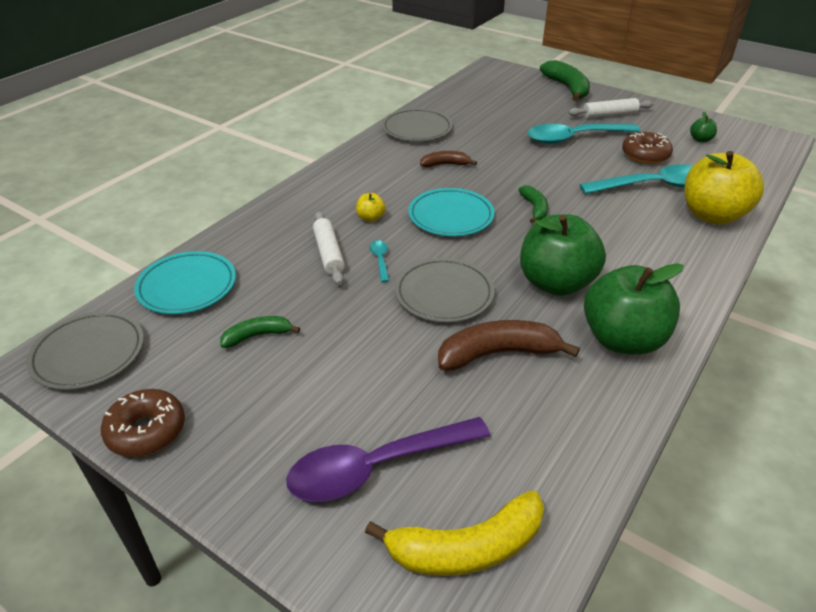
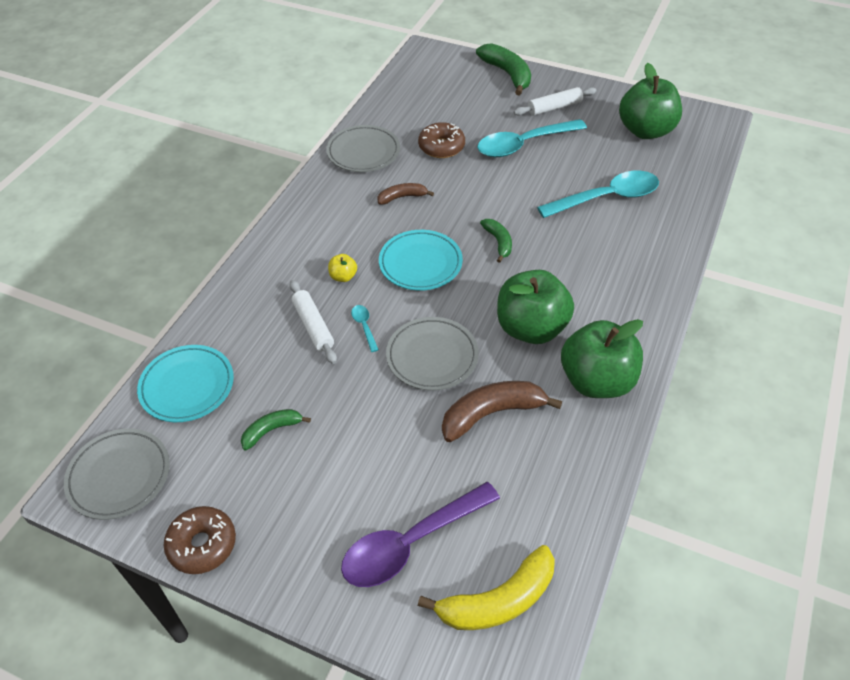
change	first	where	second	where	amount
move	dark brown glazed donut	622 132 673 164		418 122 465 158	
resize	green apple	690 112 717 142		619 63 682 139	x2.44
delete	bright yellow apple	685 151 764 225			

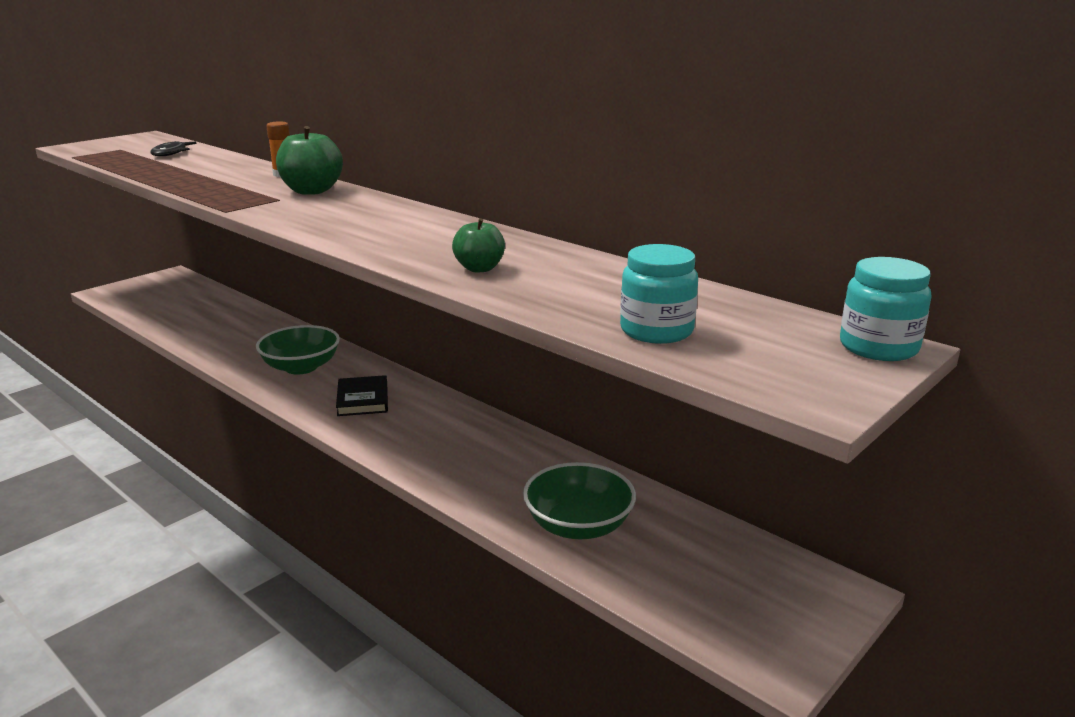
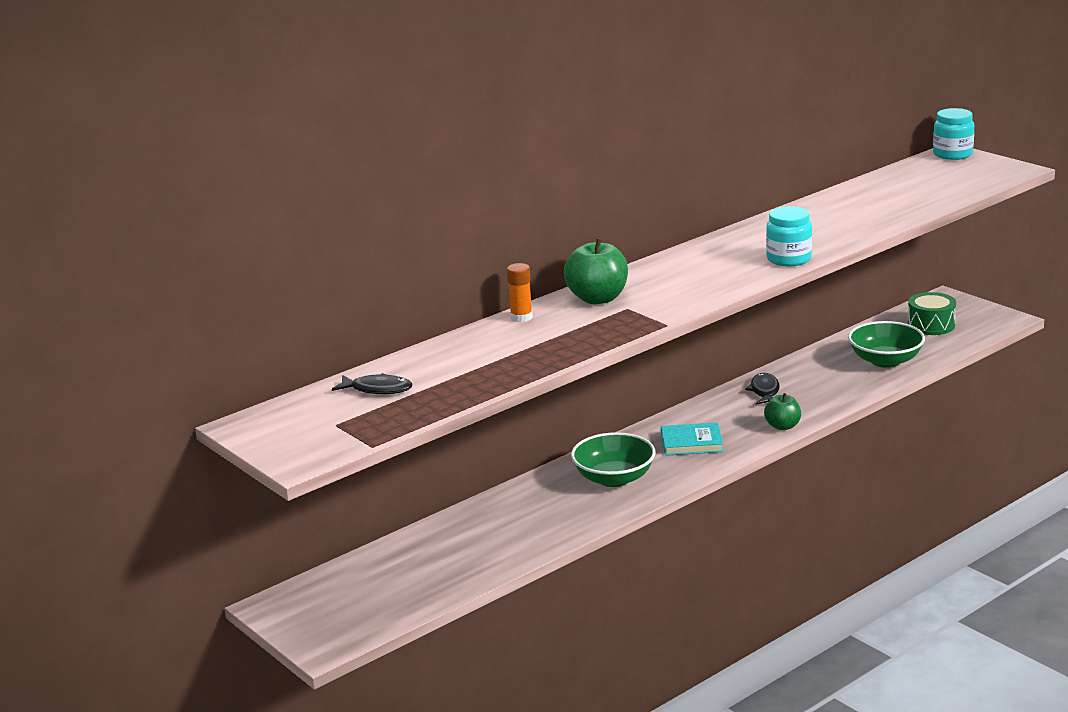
change	first	where	second	where	amount
recolor	jet-black book	336 375 388 416	teal book	661 422 723 456	
insert			jet-black fish figure	745 373 780 405	
move	green apple	452 218 505 272		764 393 801 430	
move	teal jar	620 244 698 344		766 206 812 266	
insert			green drum	908 292 956 335	

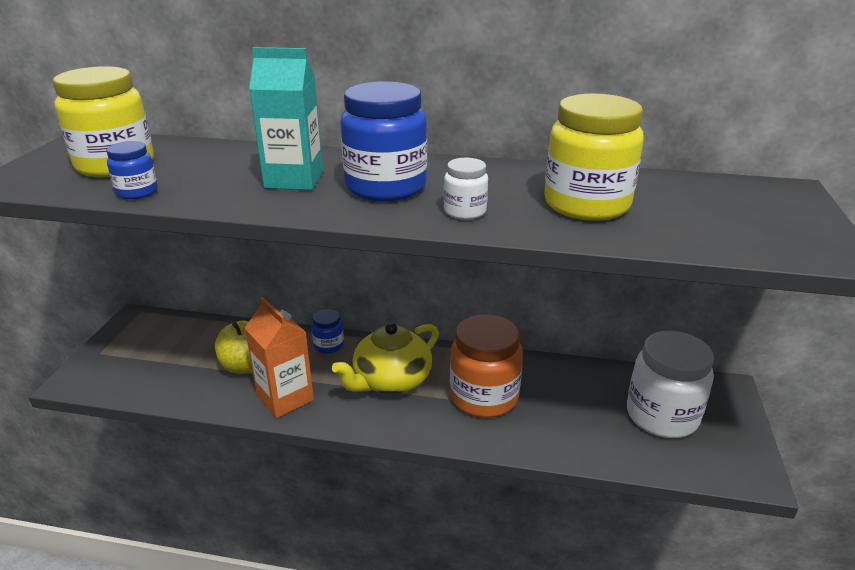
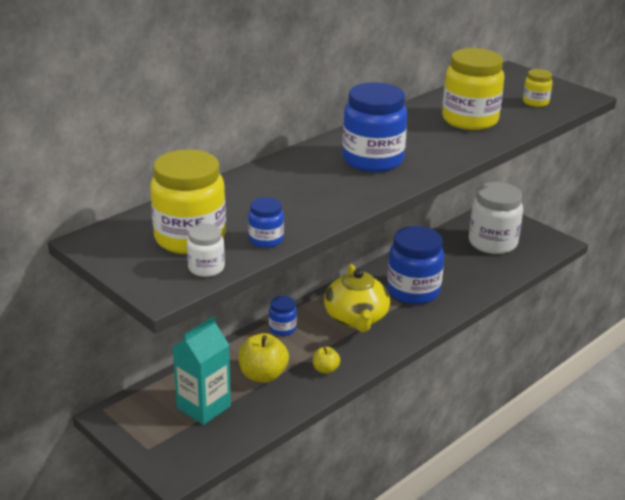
change	first	where	second	where	amount
move	teal milk carton	249 47 323 190		173 316 231 425	
move	snow-white jar	444 158 488 220		187 224 225 277	
replace	orange milk carton	245 297 314 418	bright yellow apple	313 347 340 374	
recolor	orange jar	450 314 523 418	blue jar	387 226 444 304	
insert			bright yellow jar	523 69 553 107	

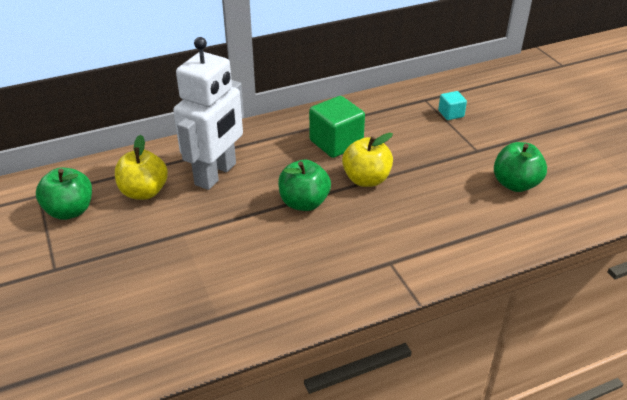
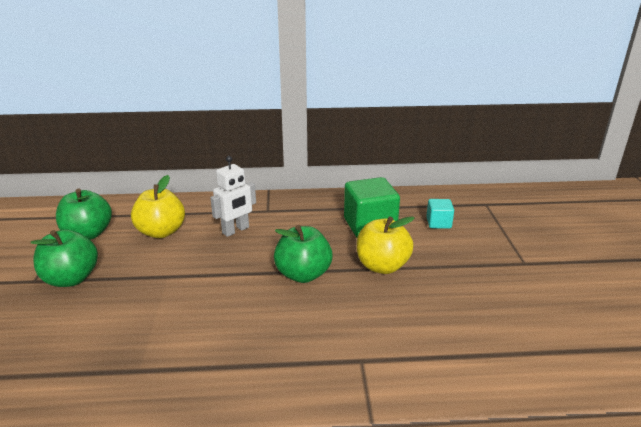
change	first	where	second	where	amount
move	green apple	494 142 547 192		31 230 98 287	
resize	snow-white robot figure	173 37 244 190		210 156 256 237	x0.53
move	teal cube	438 91 467 120		426 199 454 229	

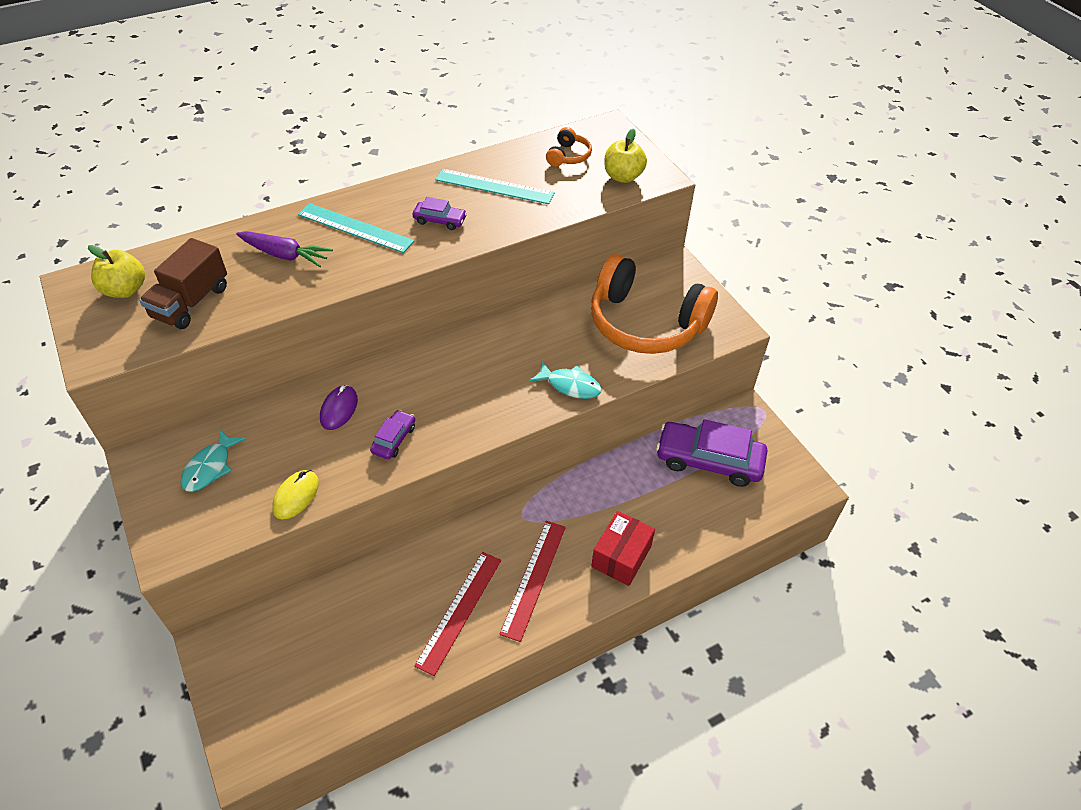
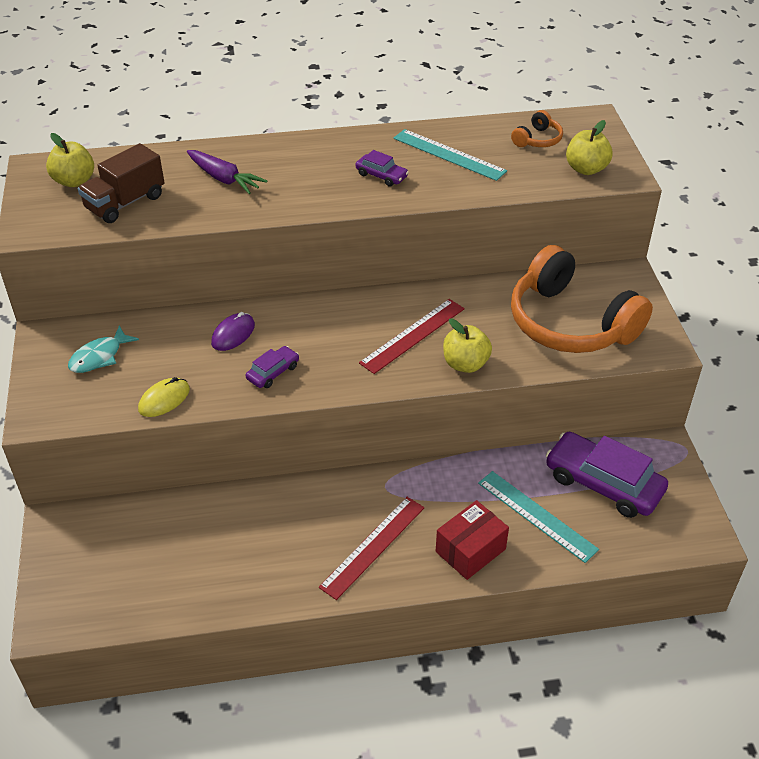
change	first	where	second	where	amount
move	scarlet ruler	414 552 501 676		359 299 465 374	
replace	teal fish figure	530 361 602 399	bright yellow apple	443 318 492 373	
move	teal ruler	298 203 414 253		478 471 599 563	

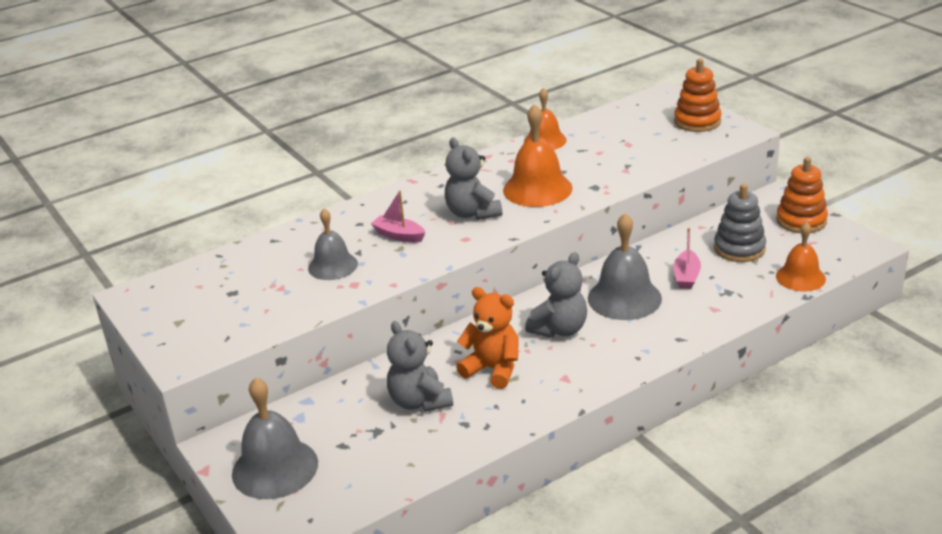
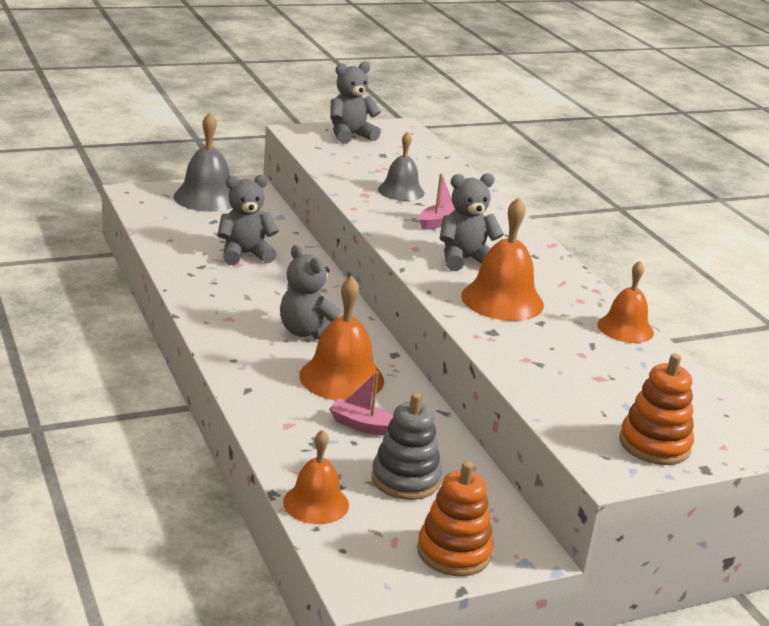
change	first	where	second	where	amount
recolor	gray bell	588 213 662 320	orange bell	299 276 384 401	
insert			gray stuffed bear	330 62 381 144	
delete	orange stuffed bear	456 287 519 389			

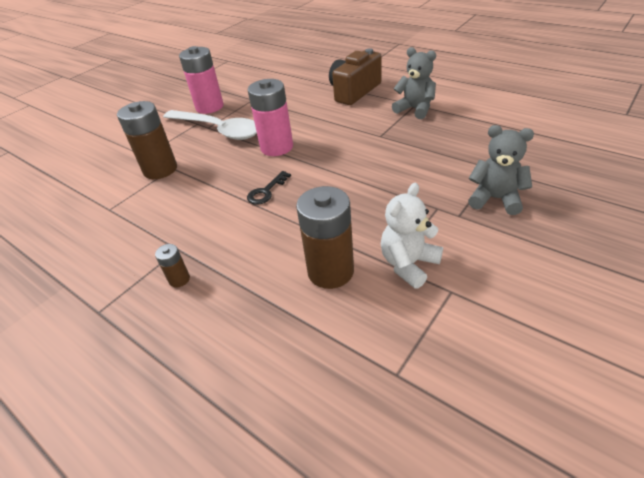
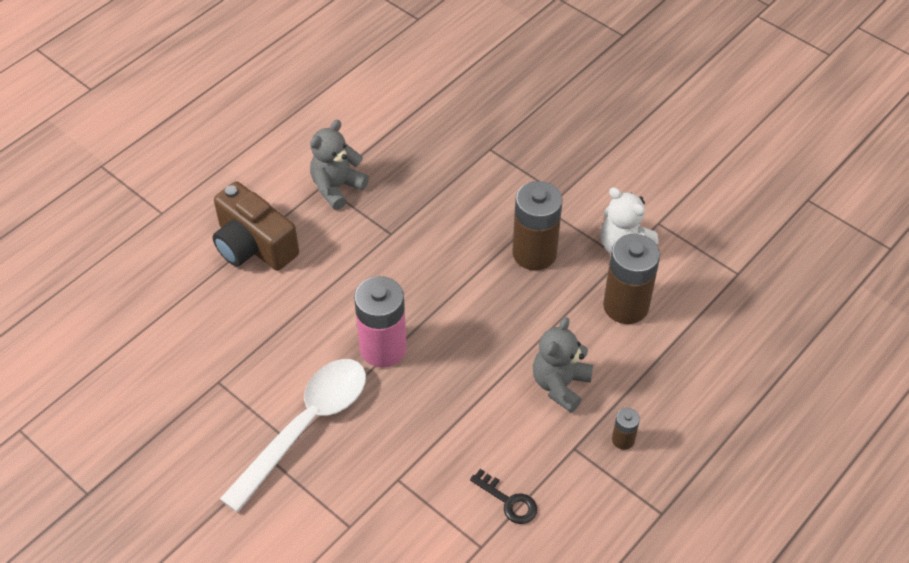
change	first	where	second	where	amount
move	jet-black door key	247 171 291 205		470 469 537 524	
move	dark brown battery	117 101 177 179		512 181 563 271	
move	gray stuffed bear	468 125 534 215		533 317 593 413	
delete	rosy battery	179 46 224 114			

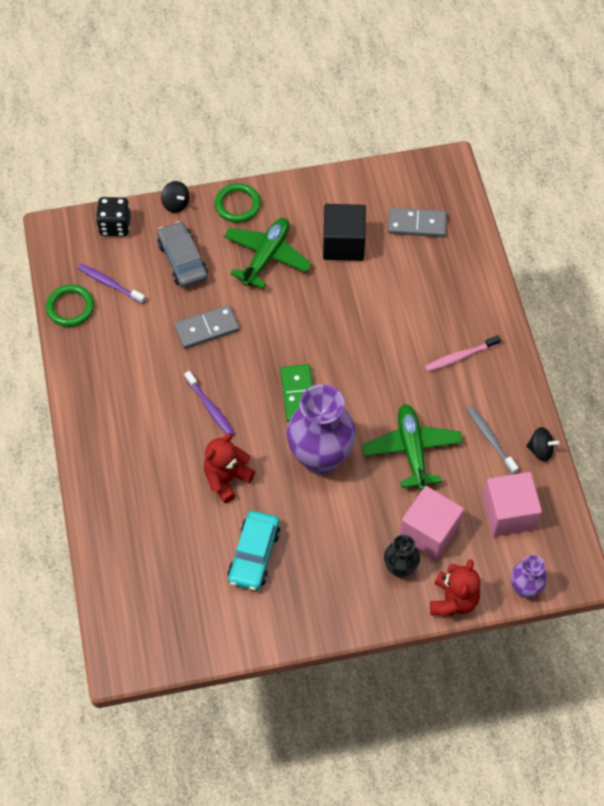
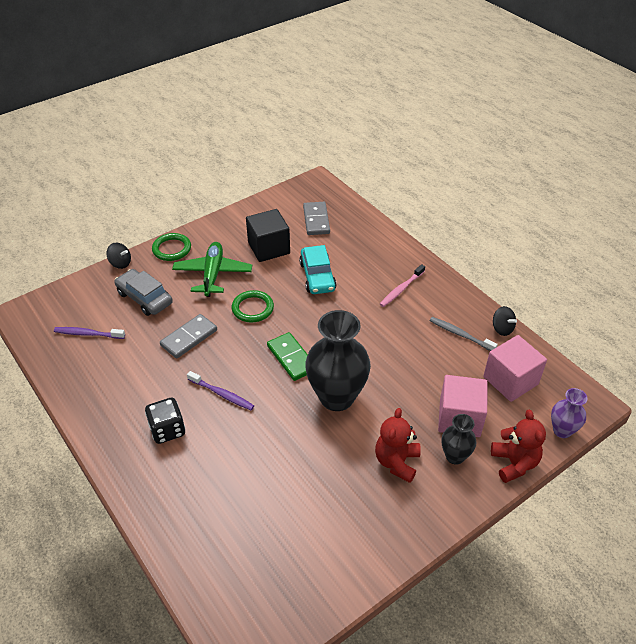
change	first	where	second	where	amount
move	jet-black dice	96 197 131 236		145 398 185 444	
move	green hoop	46 285 94 327		232 290 274 322	
move	teal car	228 511 280 591		299 245 337 294	
rotate	gray domino piece	388 208 447 237		303 202 330 235	75 degrees counterclockwise
recolor	violet vase	286 384 356 475	jet-black vase	305 310 371 411	
move	scarlet stuffed bear	204 433 255 503		375 408 421 483	
rotate	jet-black toy top	526 427 560 462		493 306 517 336	60 degrees clockwise
delete	green plane	362 404 463 490			

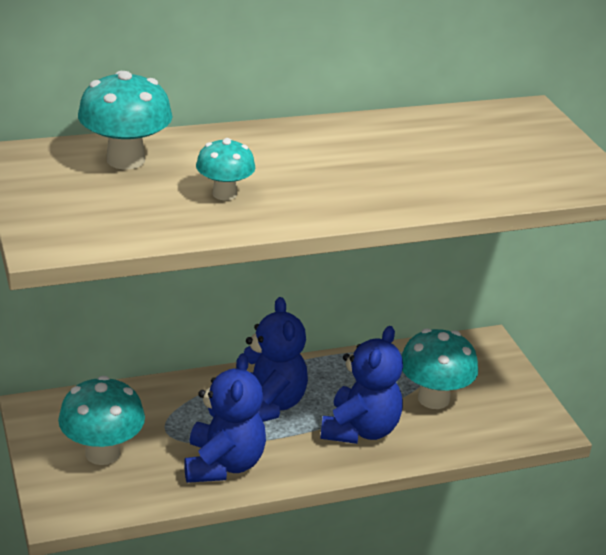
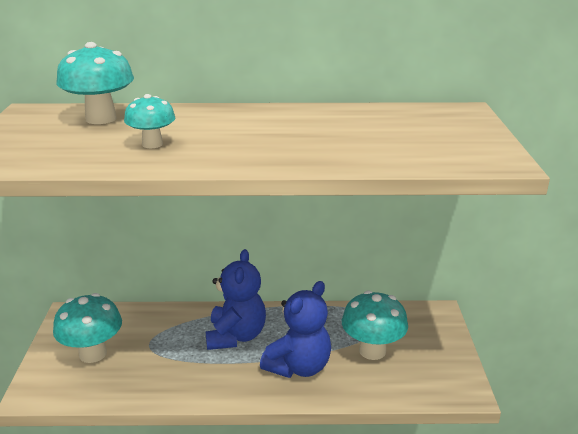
change	first	where	second	where	amount
delete	blue stuffed bear	184 353 266 483			

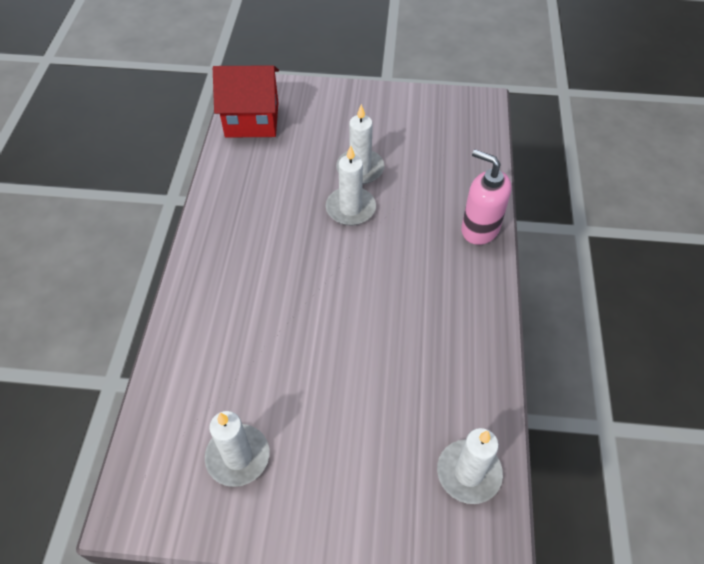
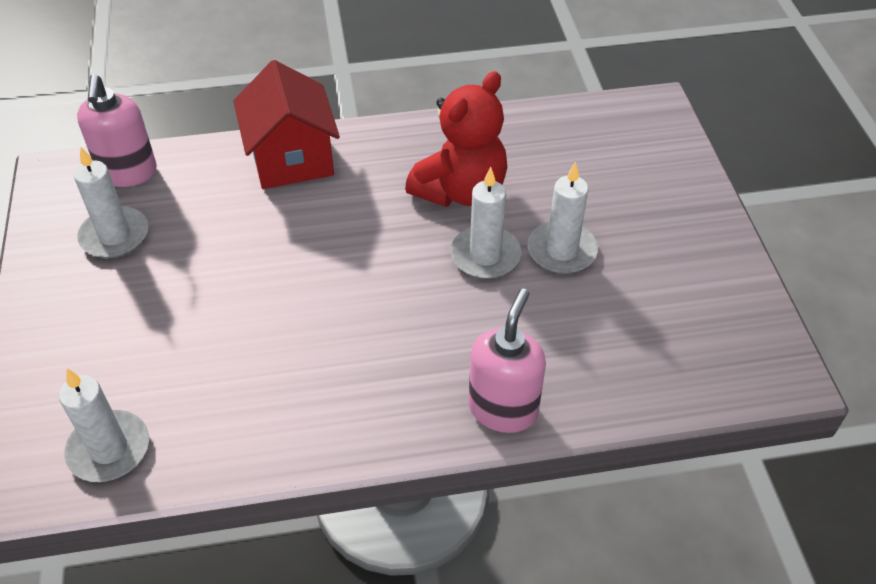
change	first	where	second	where	amount
insert			rosy soap pump	77 74 157 187	
move	scarlet house	213 65 279 138		233 60 340 189	
insert			scarlet stuffed bear	405 71 507 207	

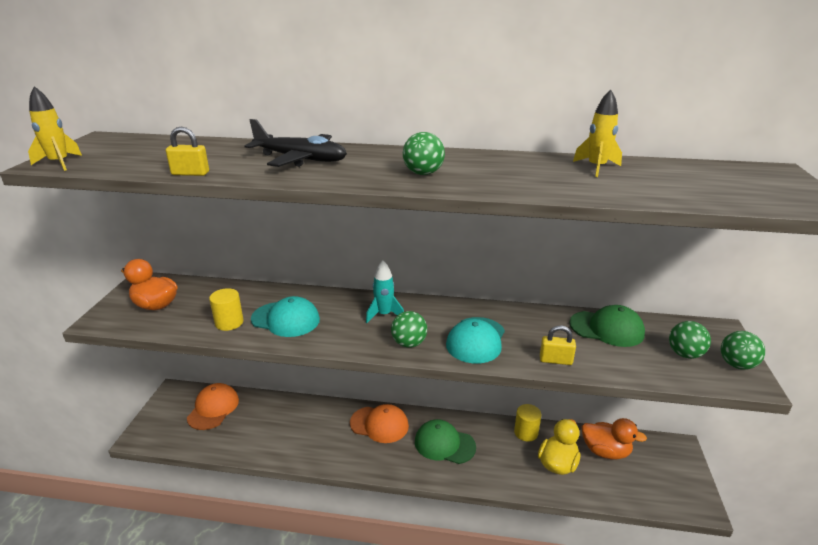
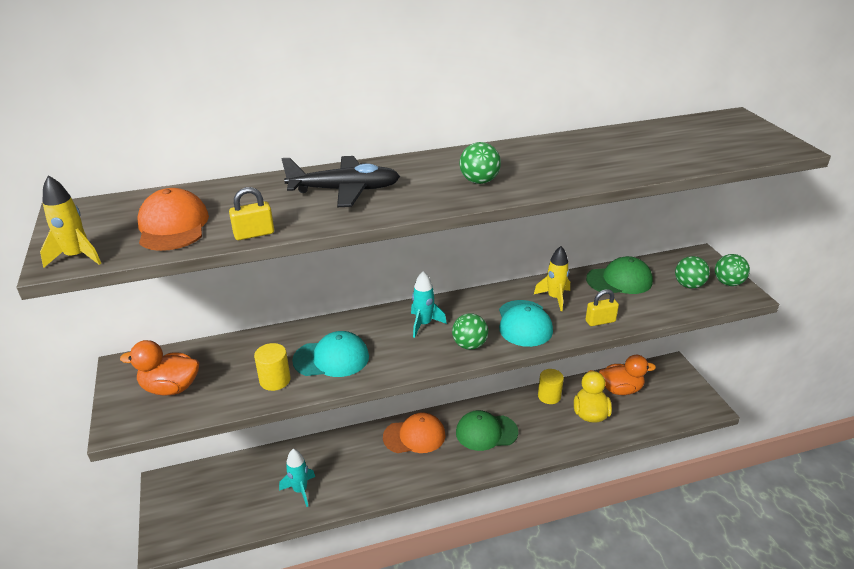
change	first	where	second	where	amount
move	orange baseball cap	187 383 239 430		137 188 209 251	
insert			teal toy rocket	279 449 315 507	
move	bright yellow toy rocket	573 90 622 177		534 246 570 311	

